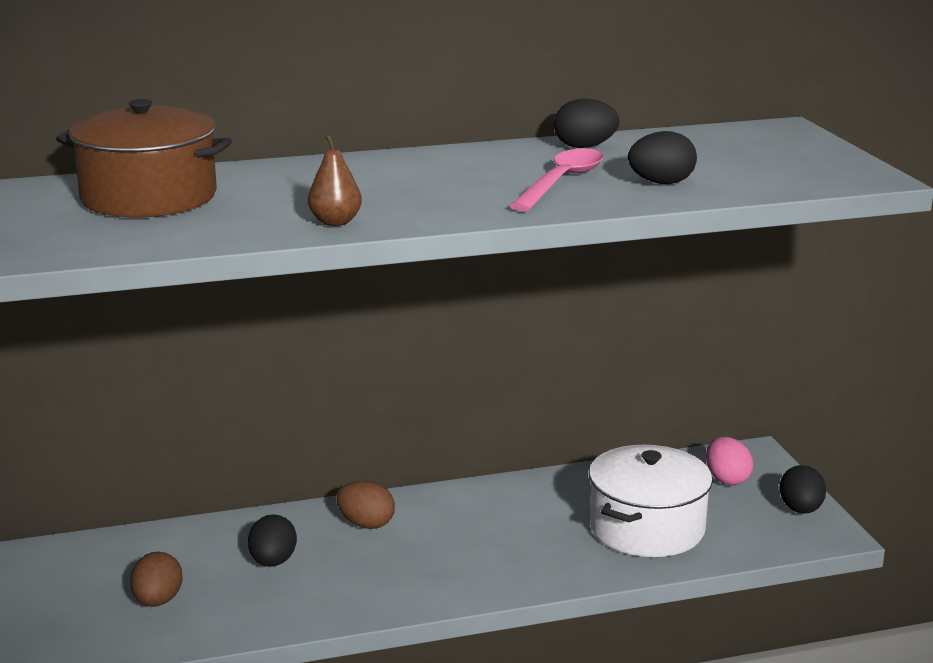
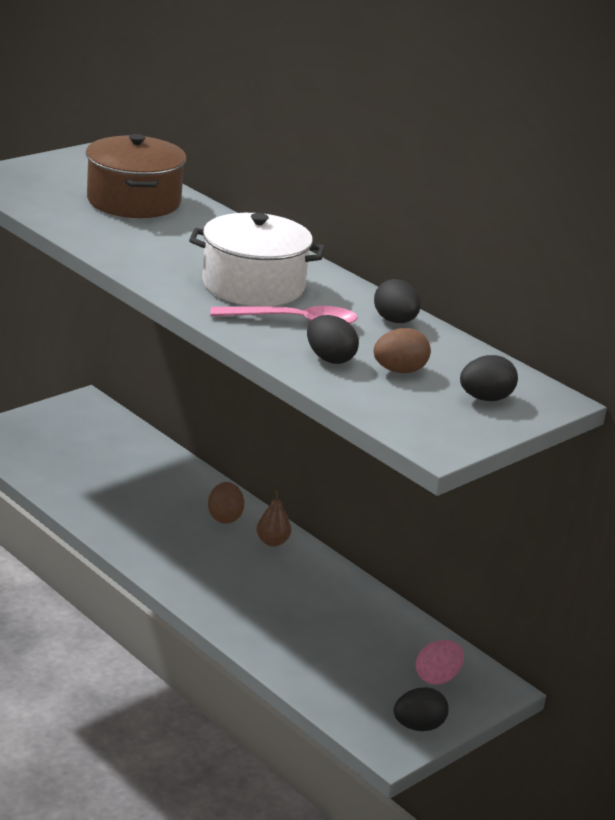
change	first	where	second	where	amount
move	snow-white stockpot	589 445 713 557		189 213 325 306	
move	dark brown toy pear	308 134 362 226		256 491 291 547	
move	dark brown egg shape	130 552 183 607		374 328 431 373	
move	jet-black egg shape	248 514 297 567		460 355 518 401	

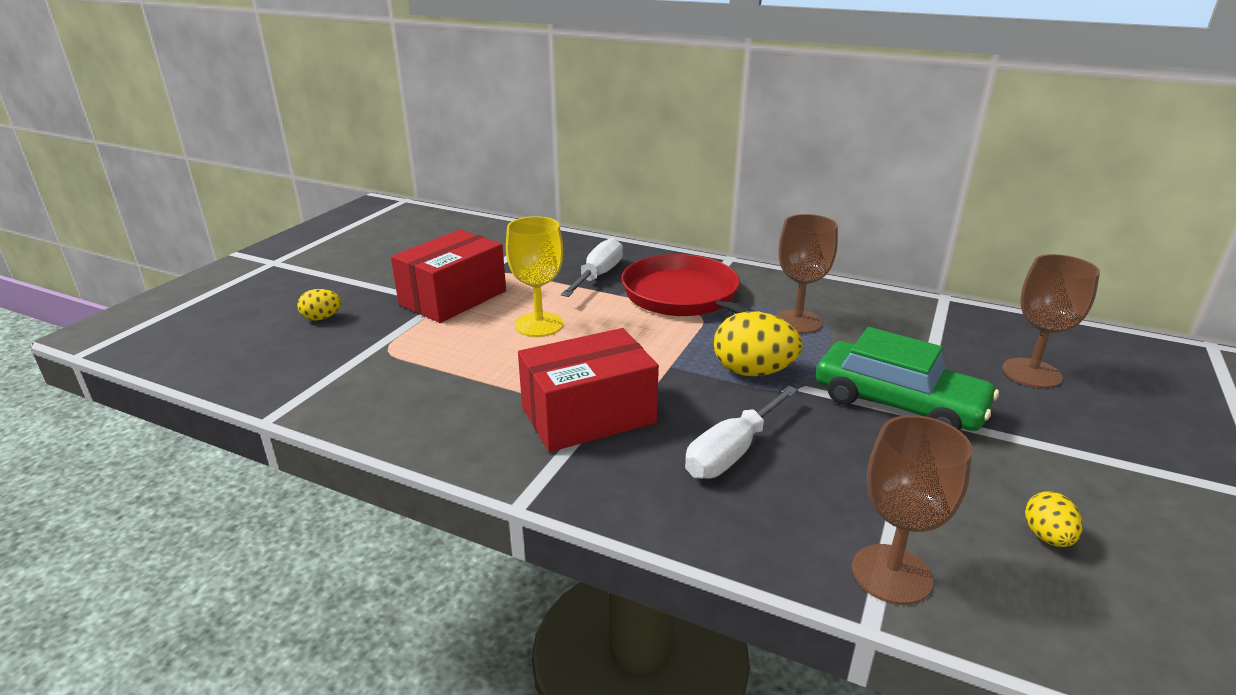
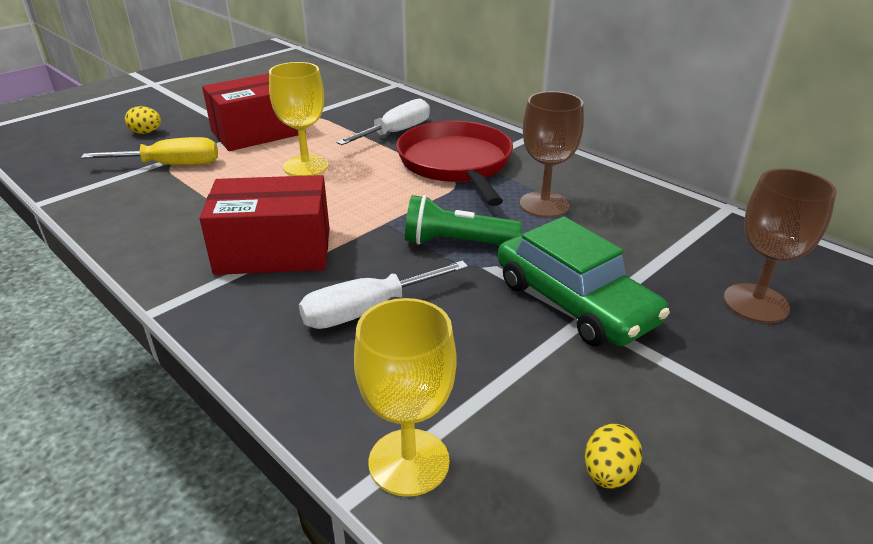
change	first	where	second	where	amount
insert			bright yellow hand screwdriver	81 137 218 165	
recolor	dark brown goblet	852 415 972 605	bright yellow goblet	354 298 457 497	
replace	bright yellow egg shape	714 311 803 376	green torch	405 195 522 245	

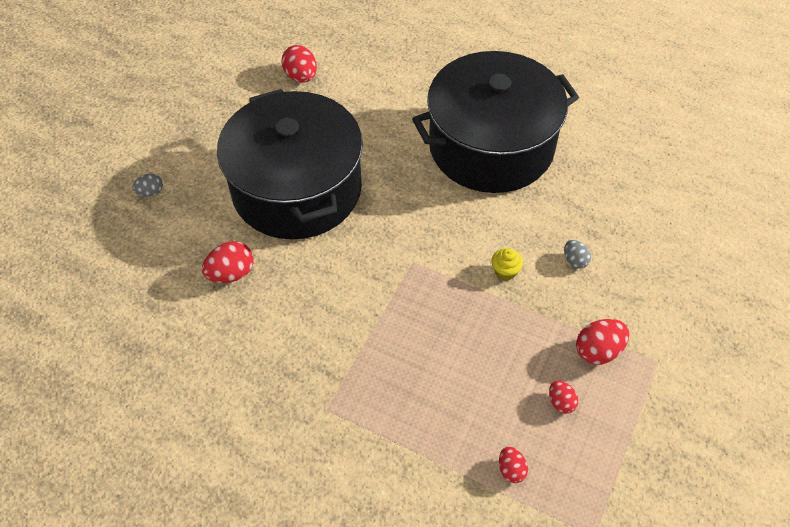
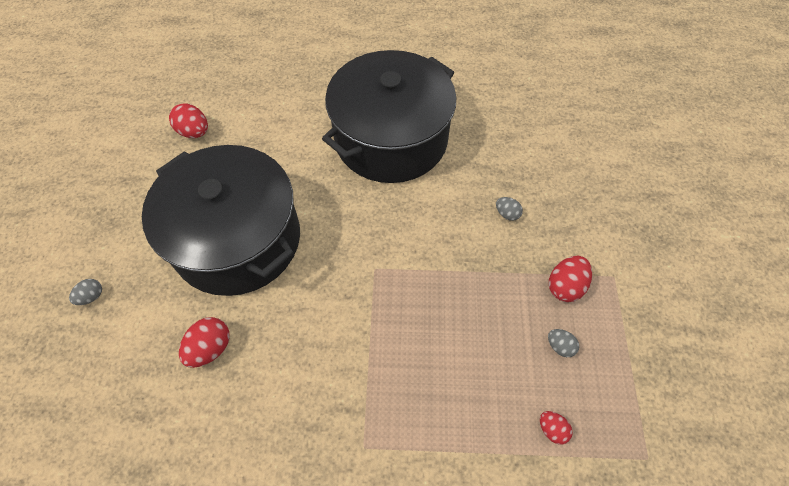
change	first	where	second	where	amount
recolor	scarlet egg shape	549 380 578 414	gray egg shape	548 329 579 357	
delete	bright yellow muffin	492 248 523 281			

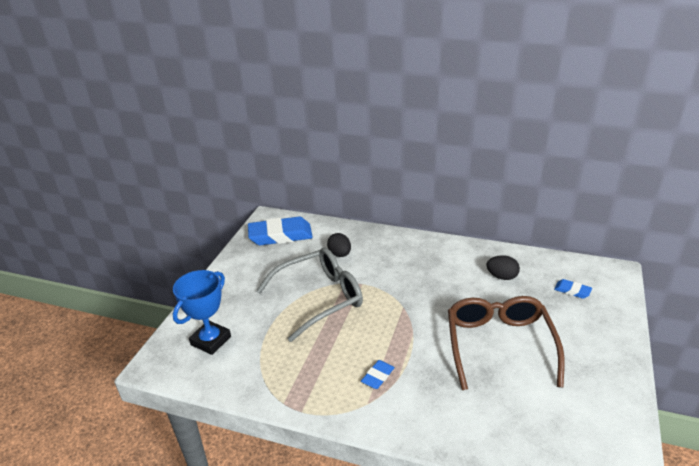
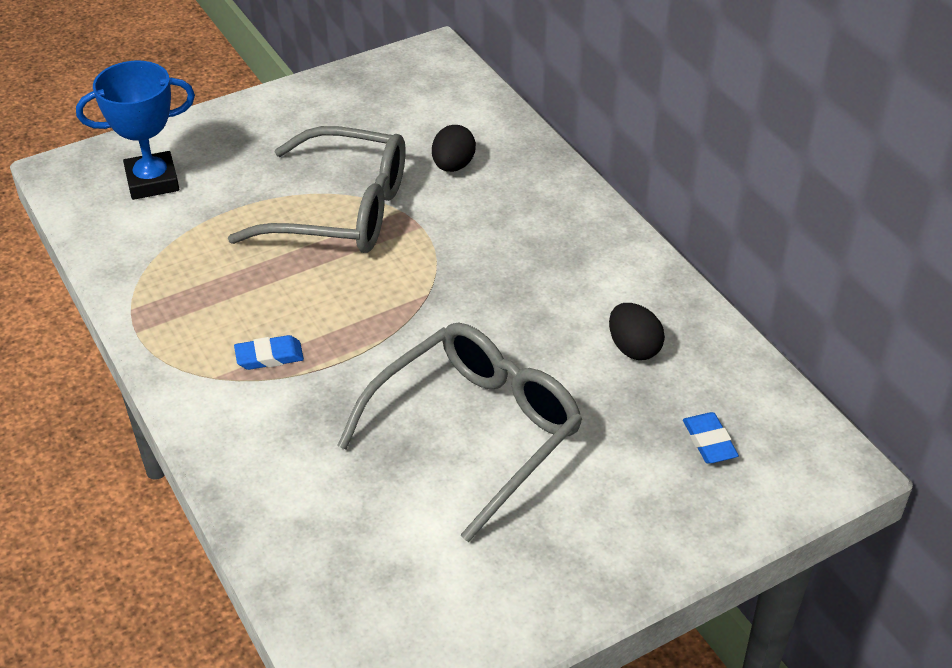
change	first	where	second	where	amount
recolor	dark brown spectacles	448 296 565 390	gray spectacles	337 322 582 542	
delete	blue gum eraser	248 217 313 245			

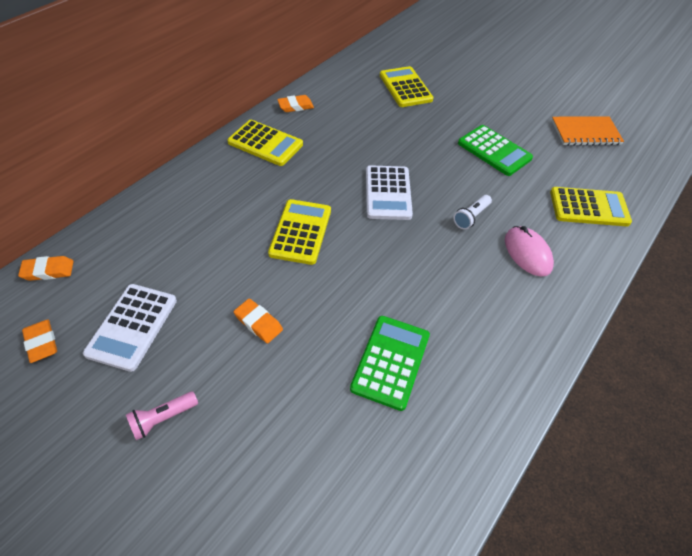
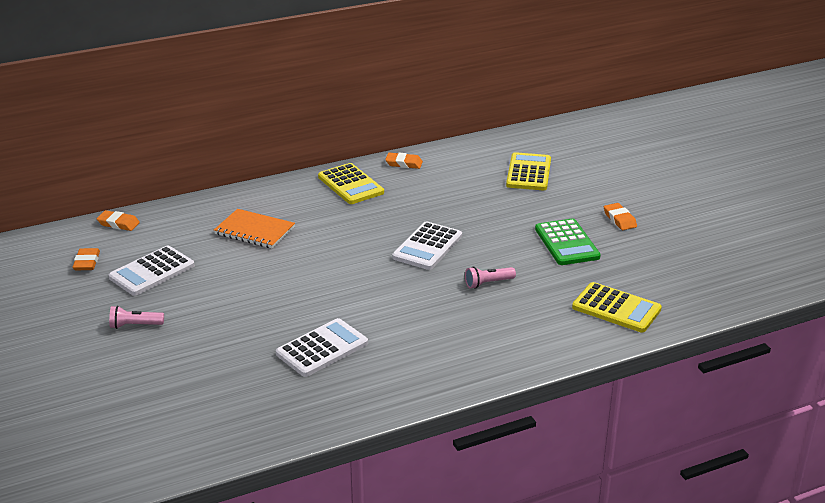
change	first	where	second	where	amount
move	orange notebook	551 116 624 146		214 209 295 249	
recolor	green calculator	350 316 430 411	snow-white calculator	276 318 368 377	
recolor	snow-white torch	453 195 492 230	rosy torch	465 267 516 289	
move	orange gum eraser	233 298 283 344		604 203 637 230	
delete	bright yellow calculator	268 199 331 265			
delete	rosy PC mouse	505 226 554 277			

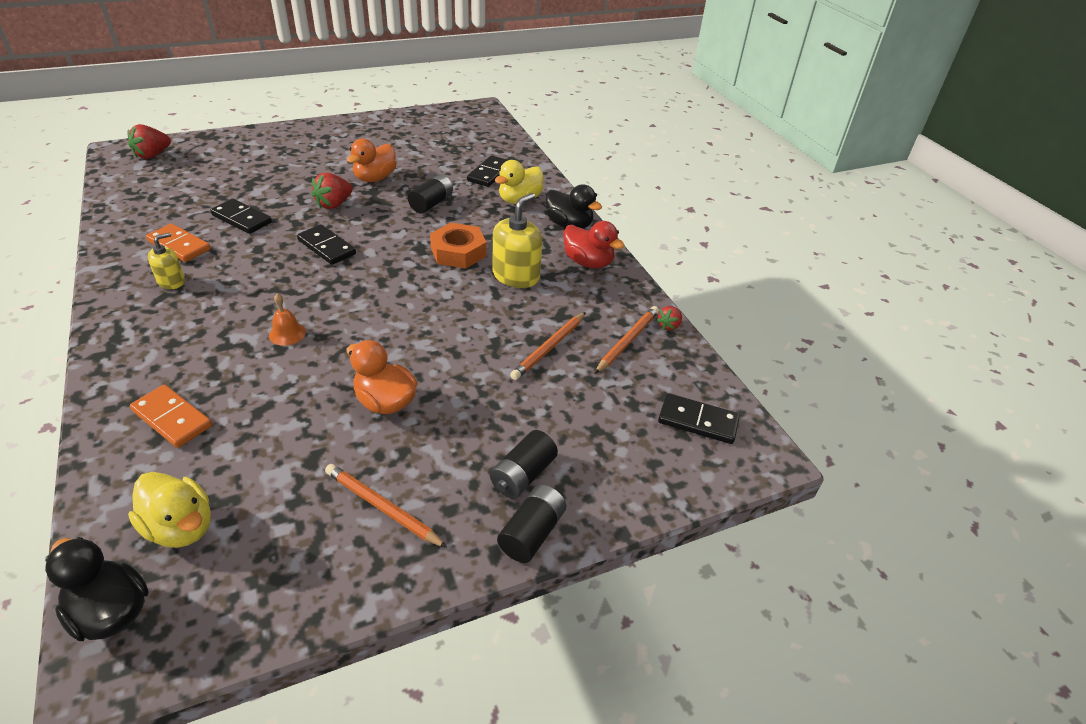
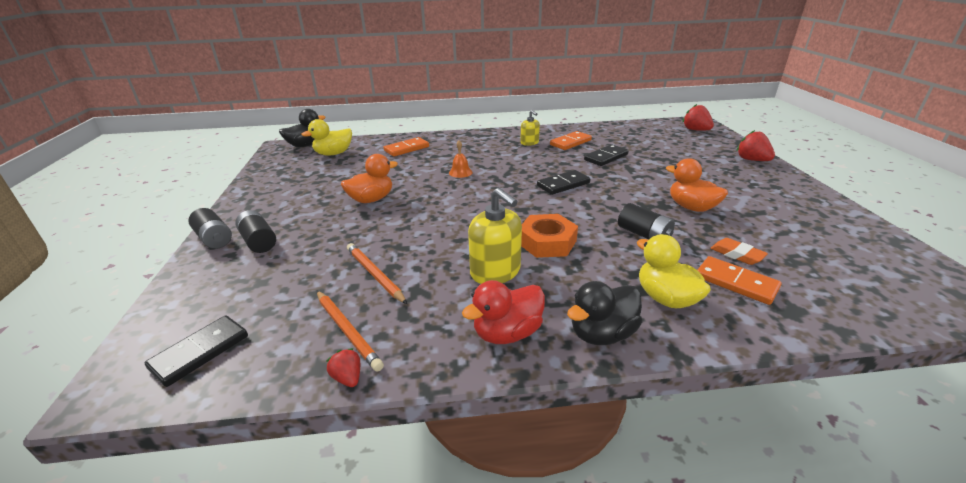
change	first	where	second	where	amount
recolor	jet-black domino piece	467 155 508 187	orange domino piece	698 256 782 305	
insert			orange gum eraser	710 238 768 265	
move	scarlet berry	311 172 353 209		736 130 775 161	
delete	orange lead pencil	325 464 448 548			

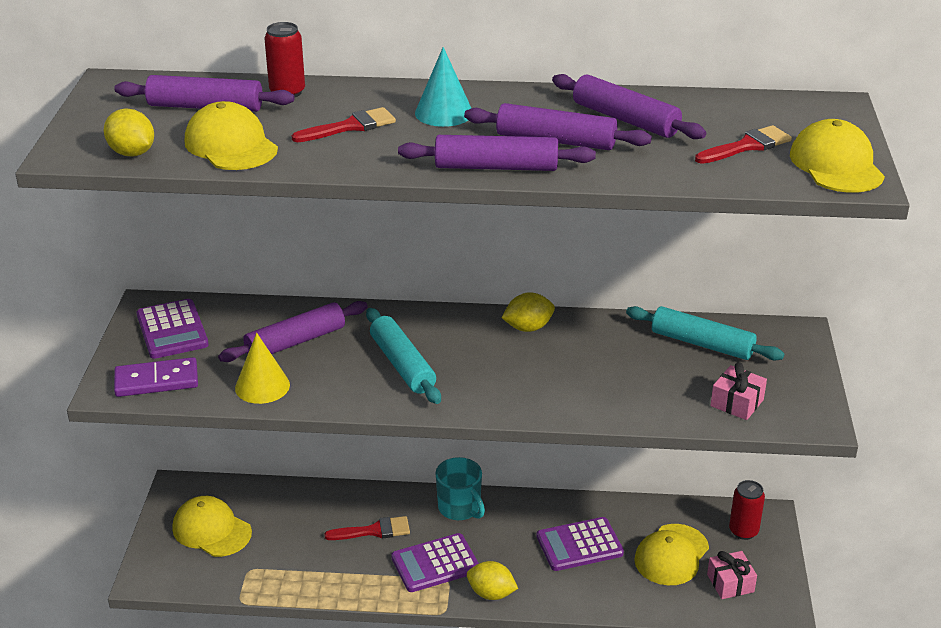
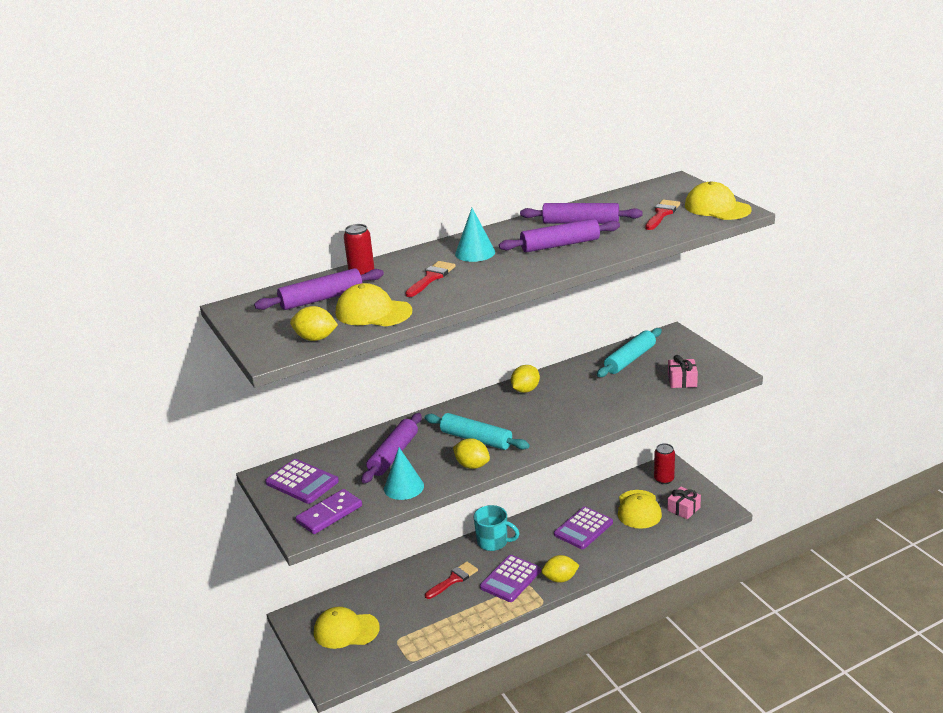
change	first	where	second	where	amount
recolor	bright yellow cone shape	235 333 290 404	teal cone shape	384 447 424 500	
insert			bright yellow citrus fruit	453 438 490 469	
rotate	teal dough roller	626 306 784 361		597 328 662 377	45 degrees counterclockwise
delete	violet dough roller	398 135 596 171			

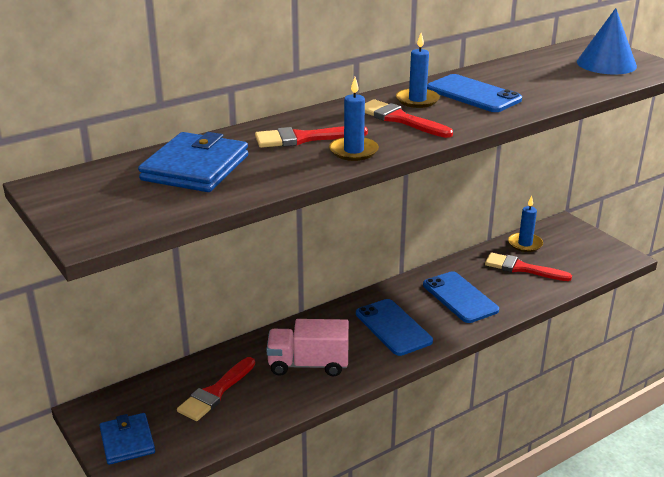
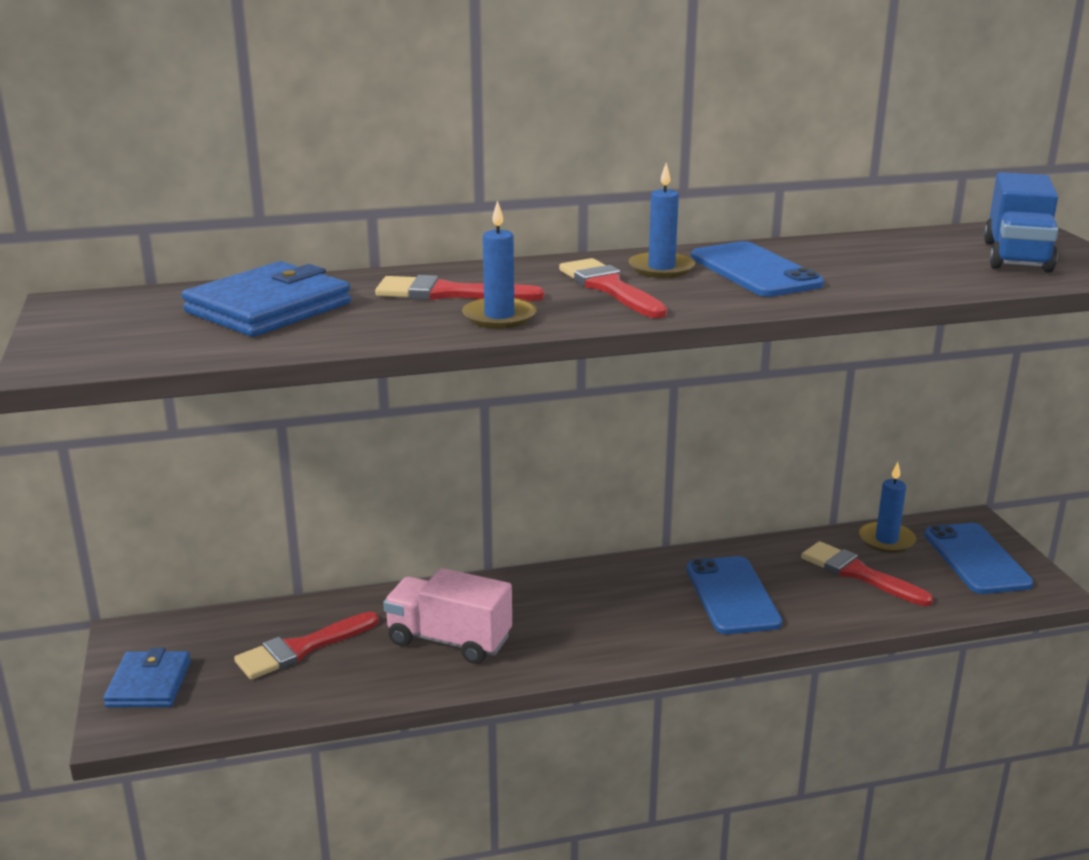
change	first	where	second	where	amount
move	blue mobile phone	356 299 433 356		924 523 1034 594	
replace	blue cone shape	577 8 637 74	blue lorry	984 172 1058 273	

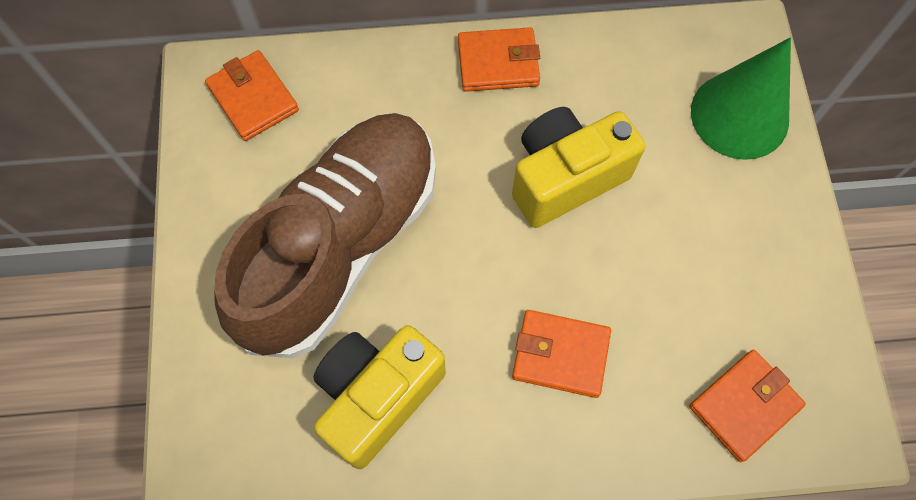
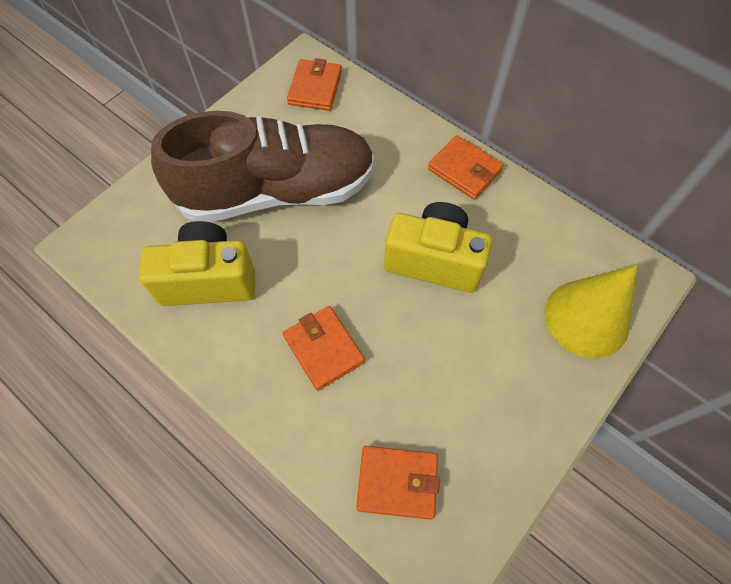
change	first	where	second	where	amount
recolor	green cone shape	691 38 791 160	bright yellow cone shape	545 265 637 358	

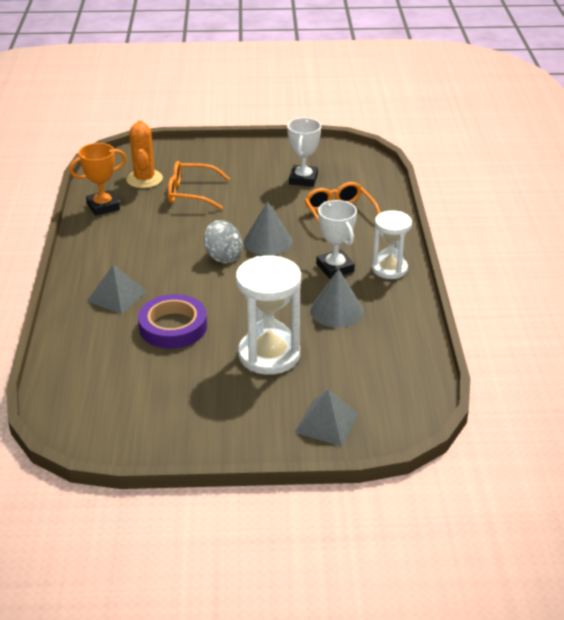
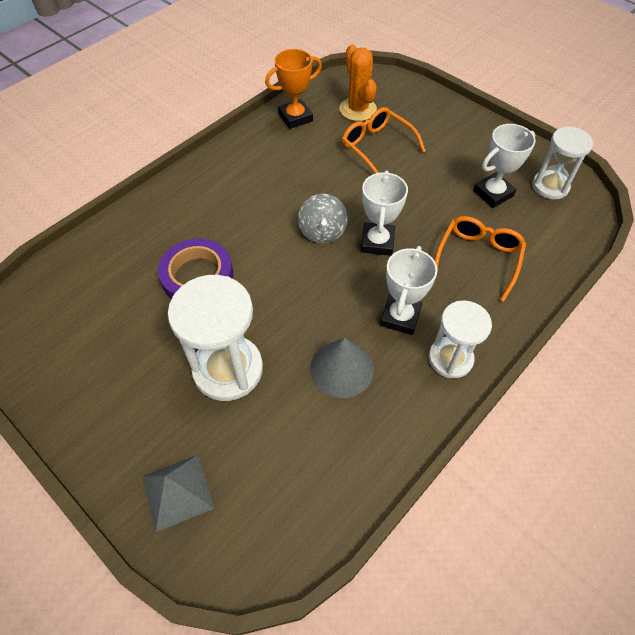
change	first	where	second	where	amount
rotate	orange prize cup	69 143 127 216		265 49 322 129	45 degrees counterclockwise
rotate	orange prickly plant	126 120 163 188		339 44 377 121	60 degrees counterclockwise
replace	gray cone shape	244 201 292 256	snow-white prize cup	361 171 408 256	
insert			snow-white hourglass	532 127 593 200	
delete	gray pyramid shape	87 264 147 314			

